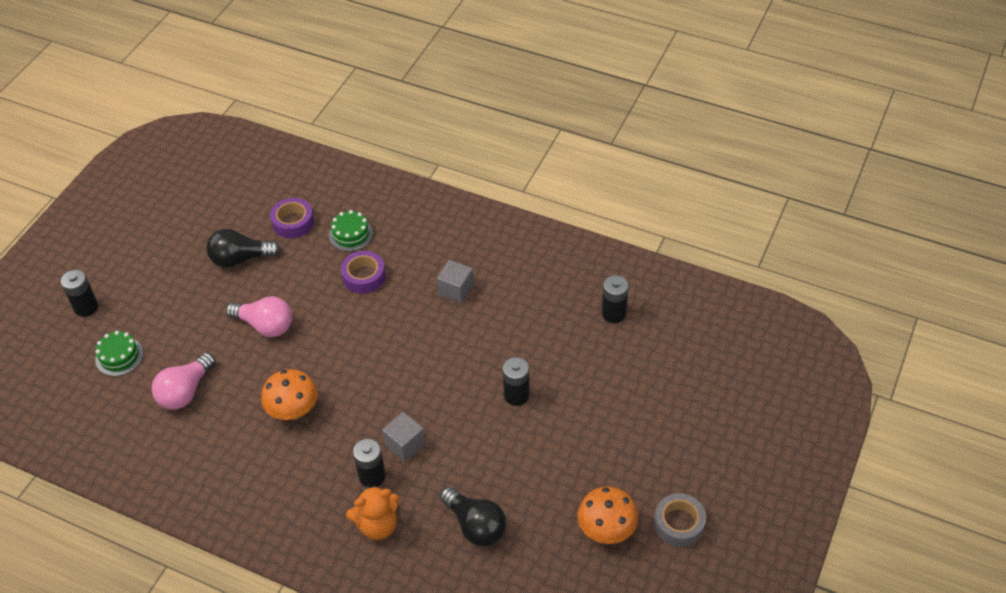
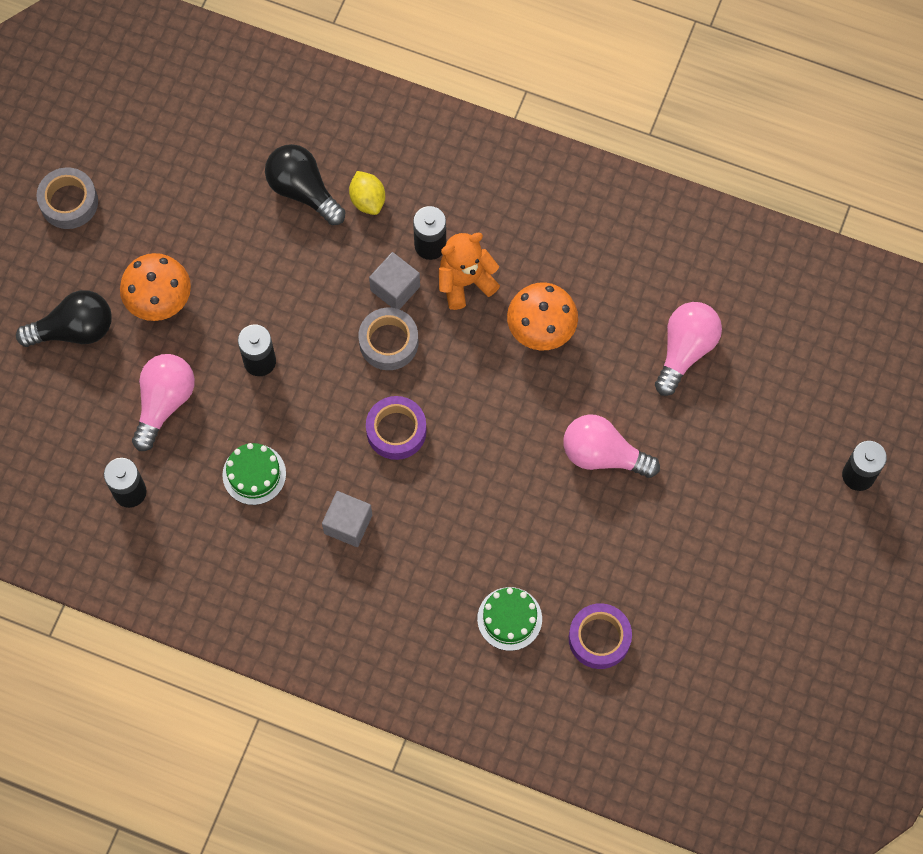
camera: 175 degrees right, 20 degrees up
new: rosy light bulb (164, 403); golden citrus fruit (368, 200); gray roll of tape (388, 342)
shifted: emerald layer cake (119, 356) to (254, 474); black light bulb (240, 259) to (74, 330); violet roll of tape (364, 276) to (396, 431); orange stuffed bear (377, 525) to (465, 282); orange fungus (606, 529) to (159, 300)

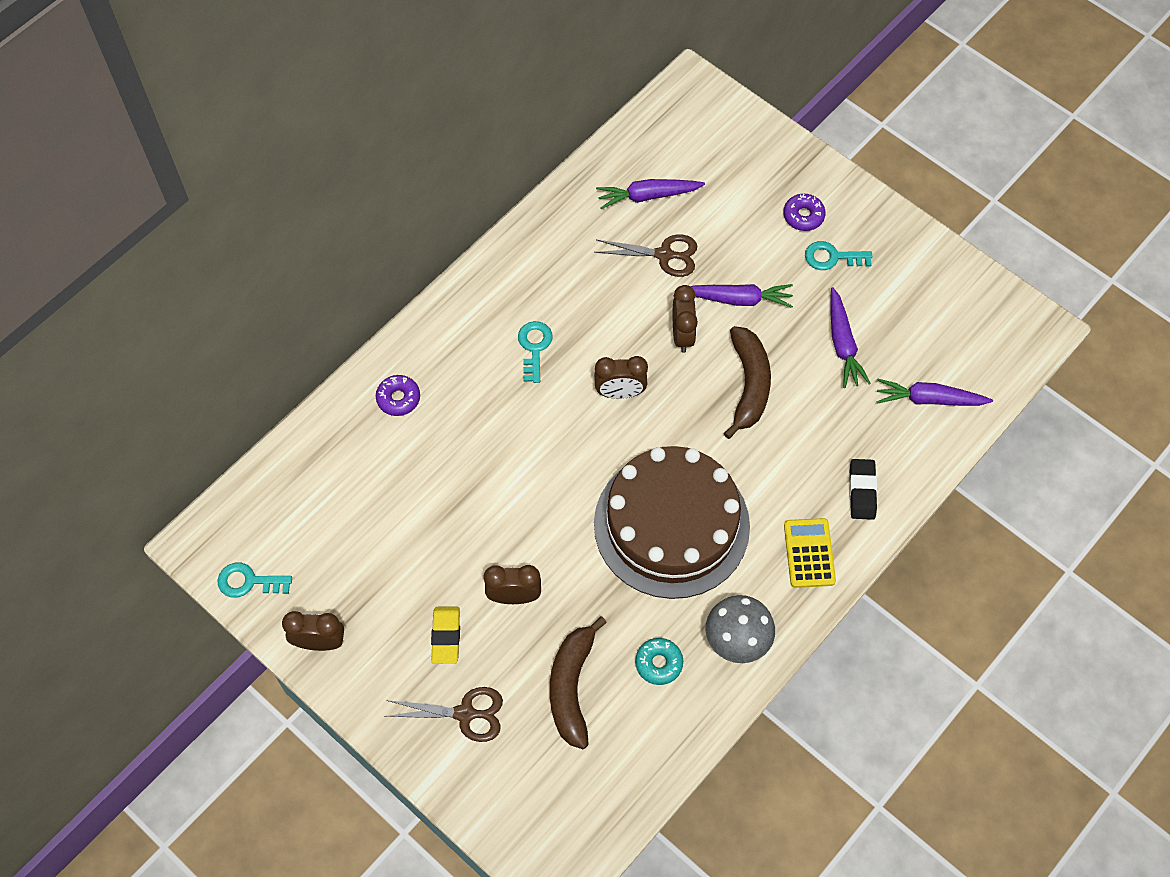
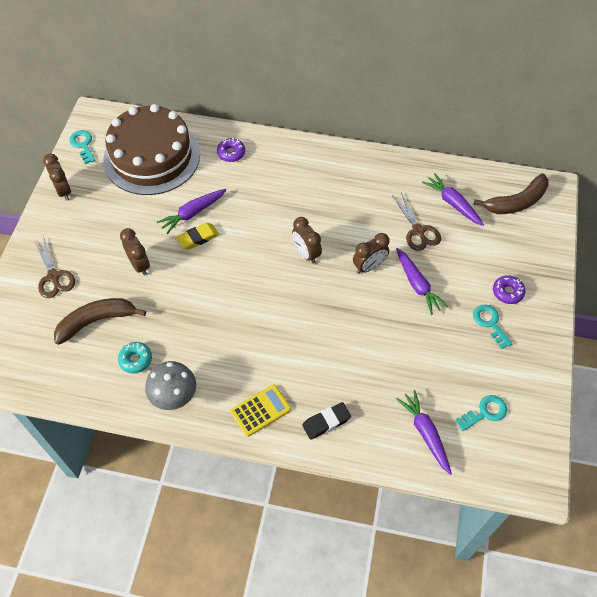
camera: 60 degrees right, 5 degrees down
shifted: golden eraser (446, 636) to (198, 238); aqua key (534, 347) to (485, 412); russet layer cake (671, 525) to (152, 157); russet toy banana (749, 385) to (516, 202); violet toy carrot (842, 344) to (193, 213)

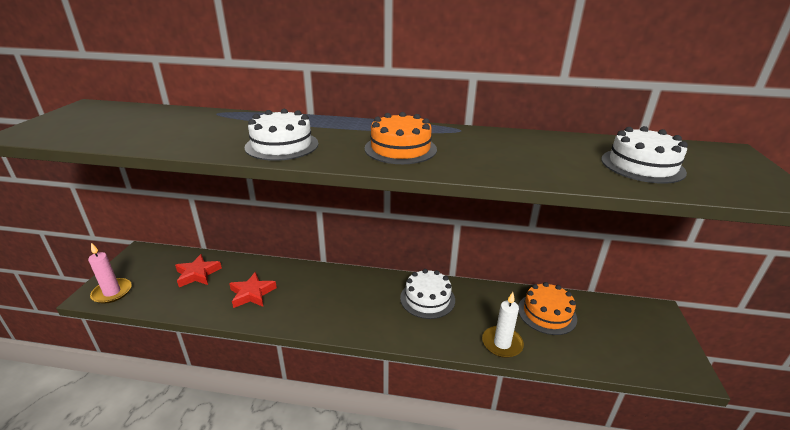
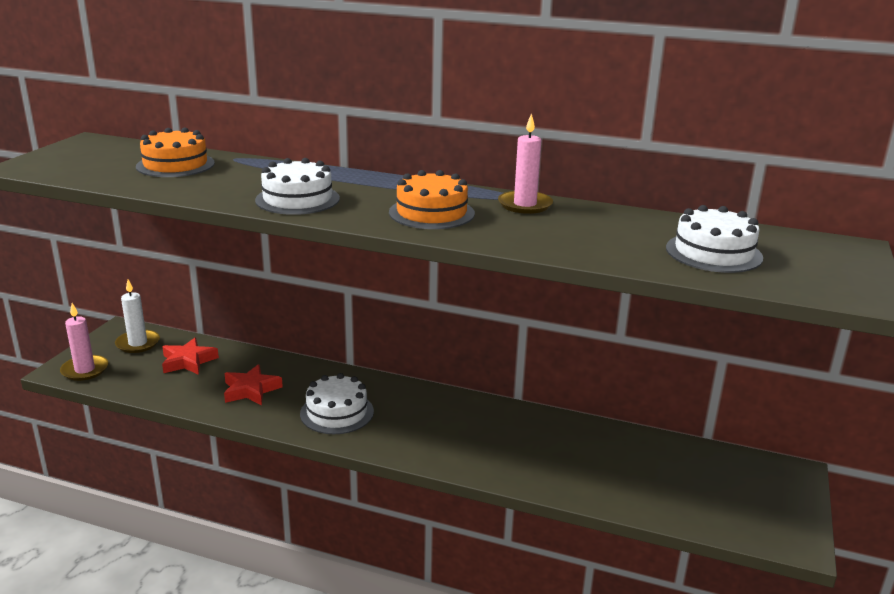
camera: 10 degrees right, 5 degrees down
new: rosy pillar candle (525, 205)
shifted: white layer cake (427, 299) to (337, 412); white pillar candle (502, 343) to (138, 343); orange layer cake (547, 313) to (175, 165)

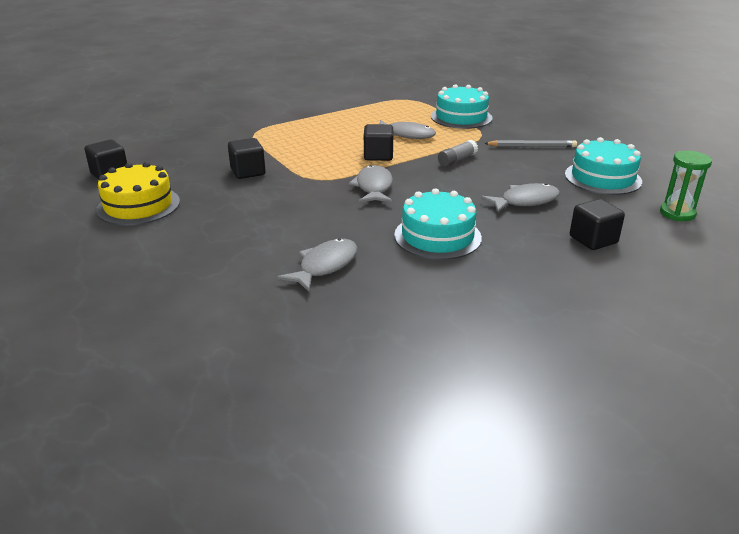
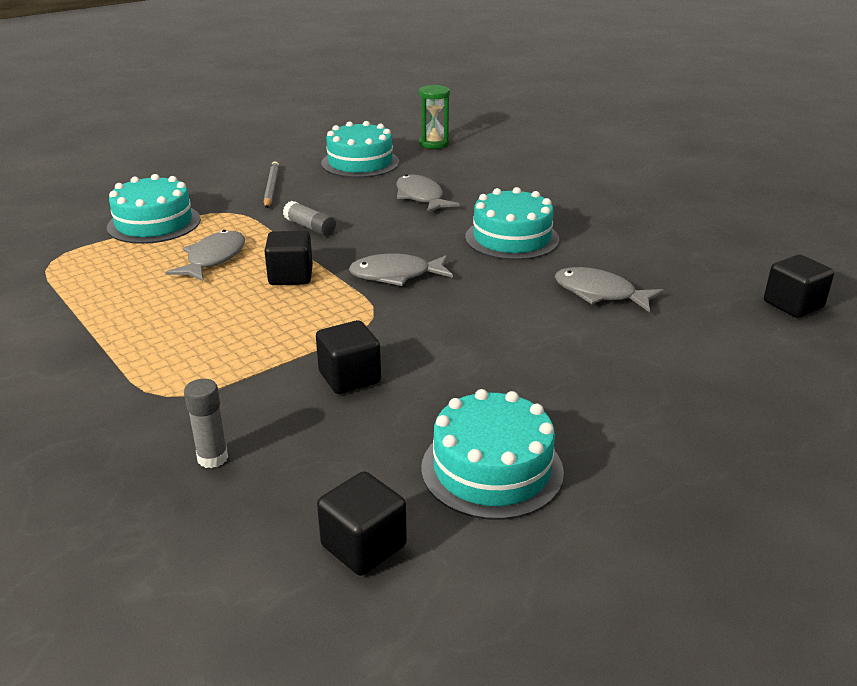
camera: 95 degrees left, 0 degrees up
new: gray stick of glue (212, 458)
shifted: black solid cube (593, 240) to (793, 305)
repainted: golden layer cake (138, 205) to aqua layer cake (492, 469)

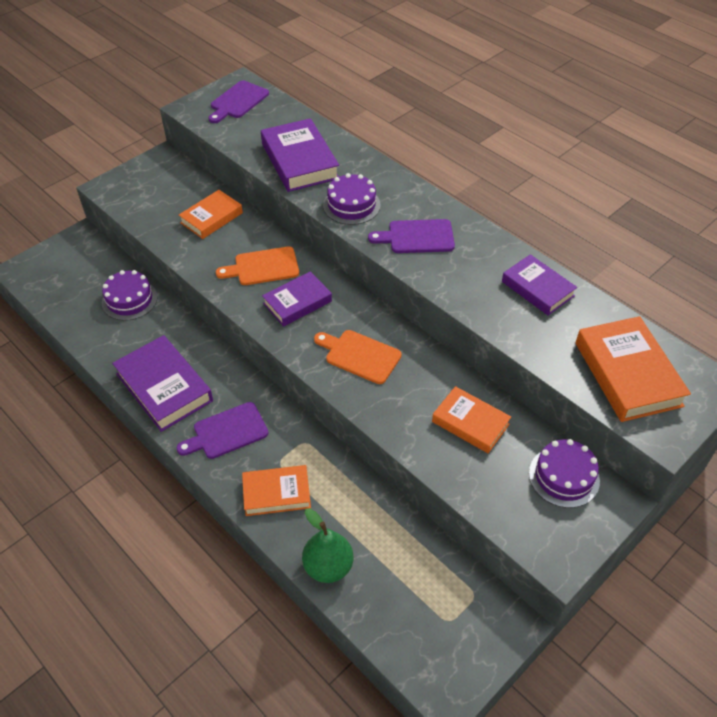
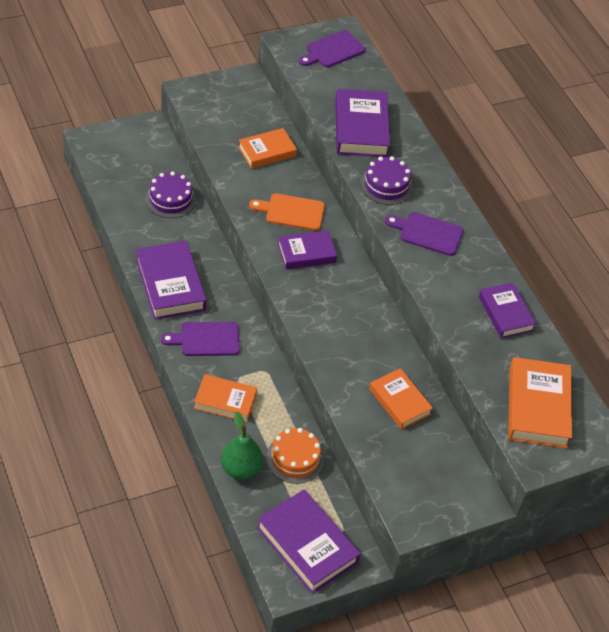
camera: 15 degrees right, 0 degrees up
gone: orange cutting board (359, 355); violet layer cake (564, 476)
new: violet hardcover (307, 545); orange layer cake (295, 459)

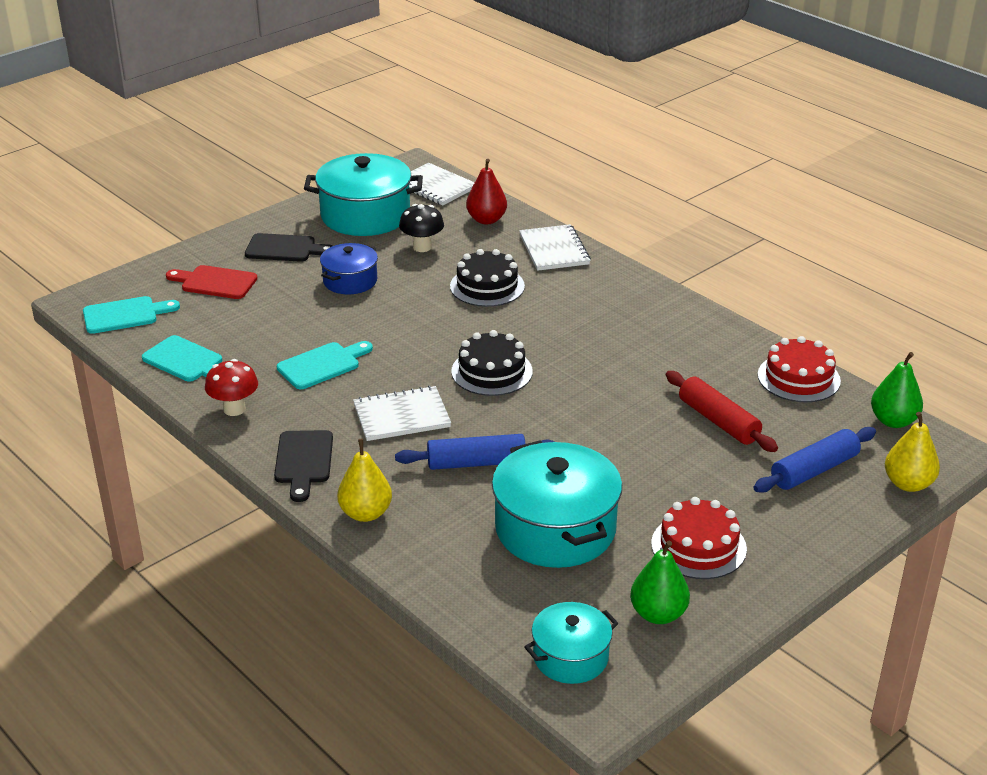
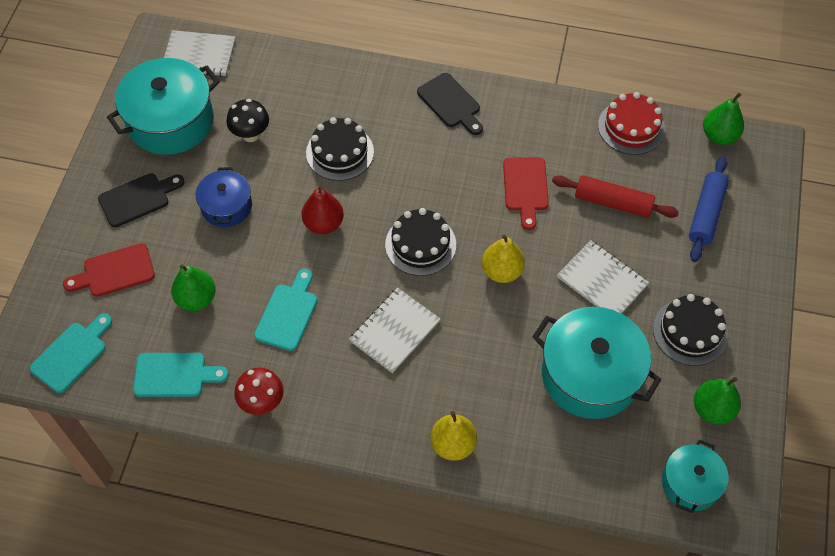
camera: 35 degrees left, 25 degrees up
gone: cobalt pastry roller (476, 463)
new: emerald pear (196, 299); crimson cutting board (525, 188)
shifted: black cutting board (303, 461) to (450, 103); crimson pear (486, 220) to (323, 224); white notebook (554, 250) to (602, 281); golden pear (908, 484) to (502, 271)
repainted: crimson layer cake (698, 546) to black layer cake (690, 331)

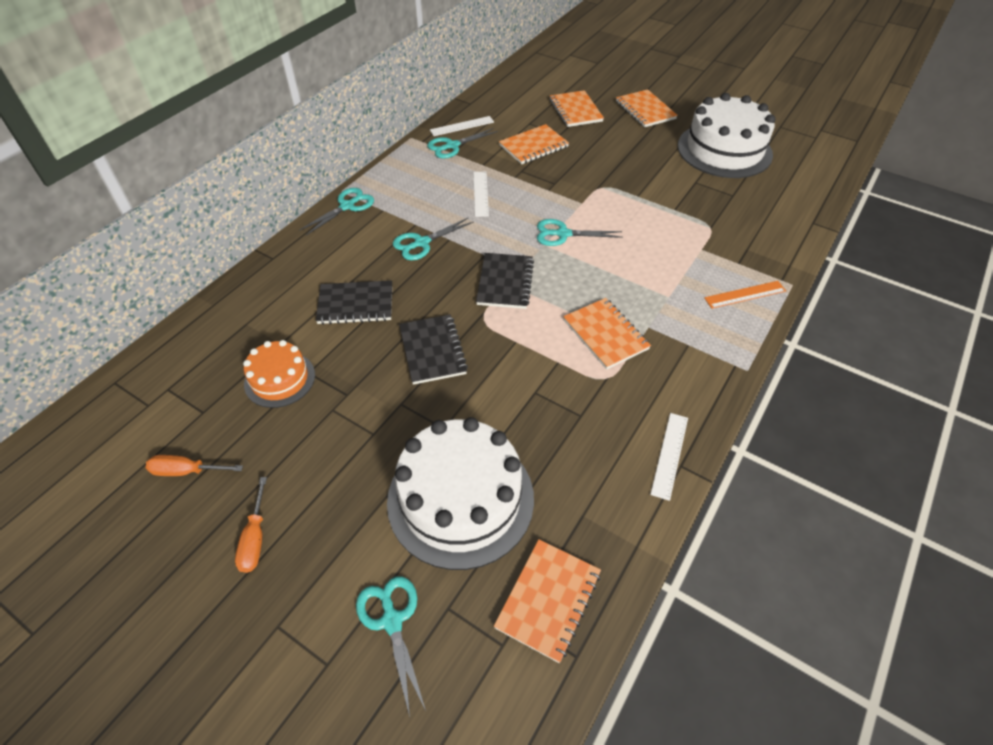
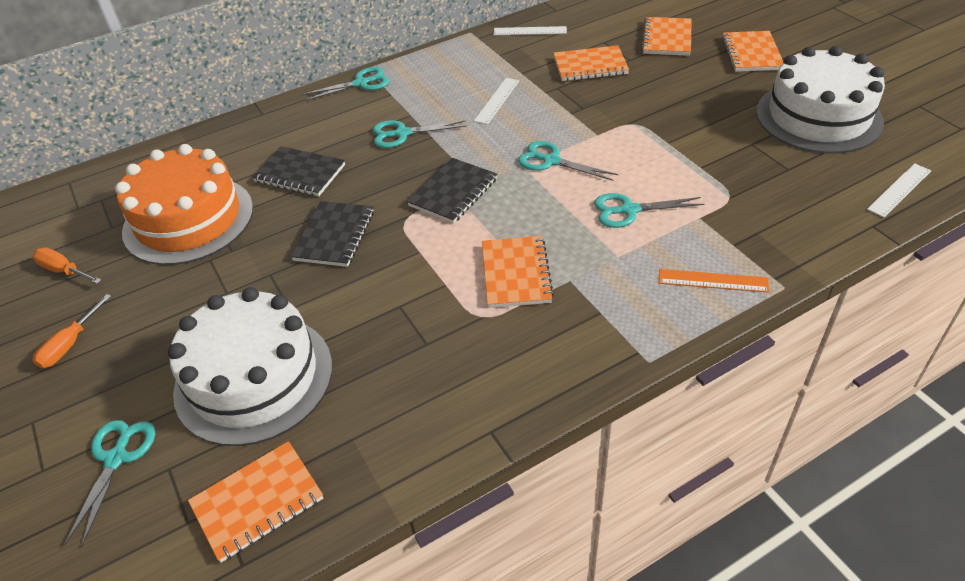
camera: 30 degrees right, 5 degrees down
shifted: aqua shears (452, 146) to (629, 210); white ruler (670, 455) to (899, 190)
scaled: orange layer cake (280, 379) = (188, 219) x1.84

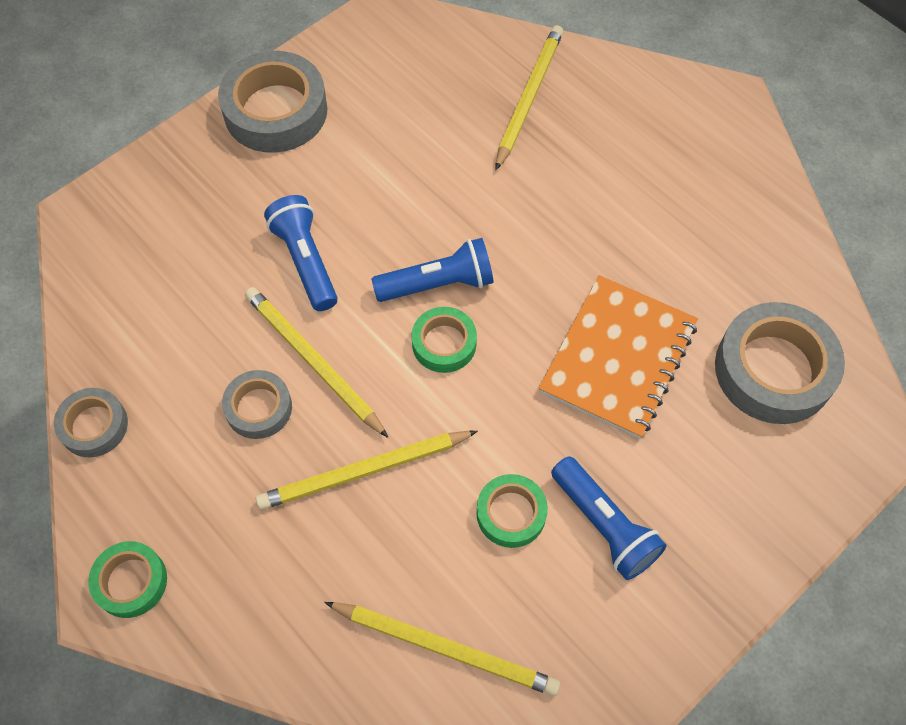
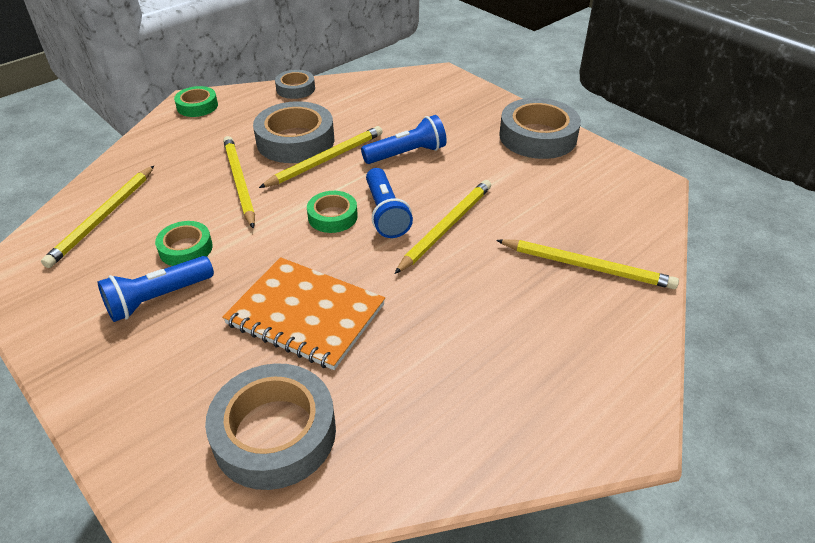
camera: 90 degrees right, 20 degrees down
new: golden lead pencil (446, 227)
scaled: gray roll of tape (258, 408) = (295, 141) x1.80

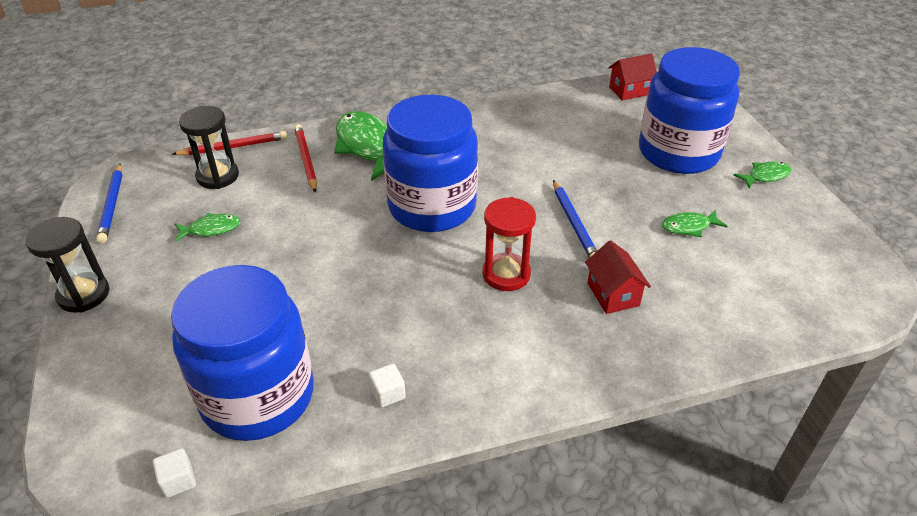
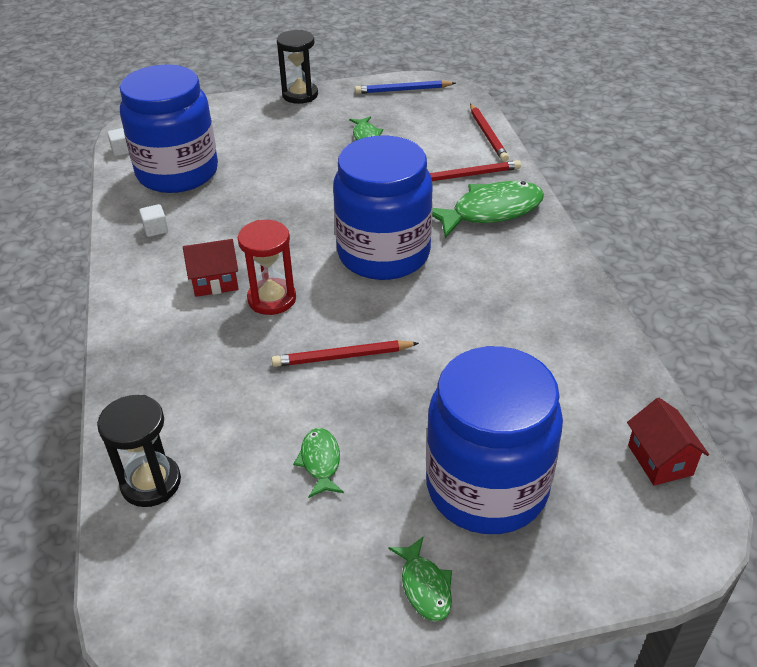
camera: 95 degrees right, 0 degrees up
shifted: black sandglass (217, 176) to (151, 483); crimson cottage (613, 294) to (215, 282)
repainted: cobalt lead pencil (574, 223) to crimson lead pencil (342, 357)

